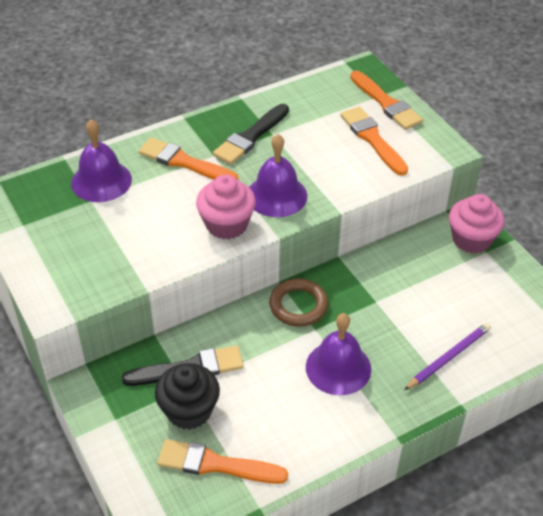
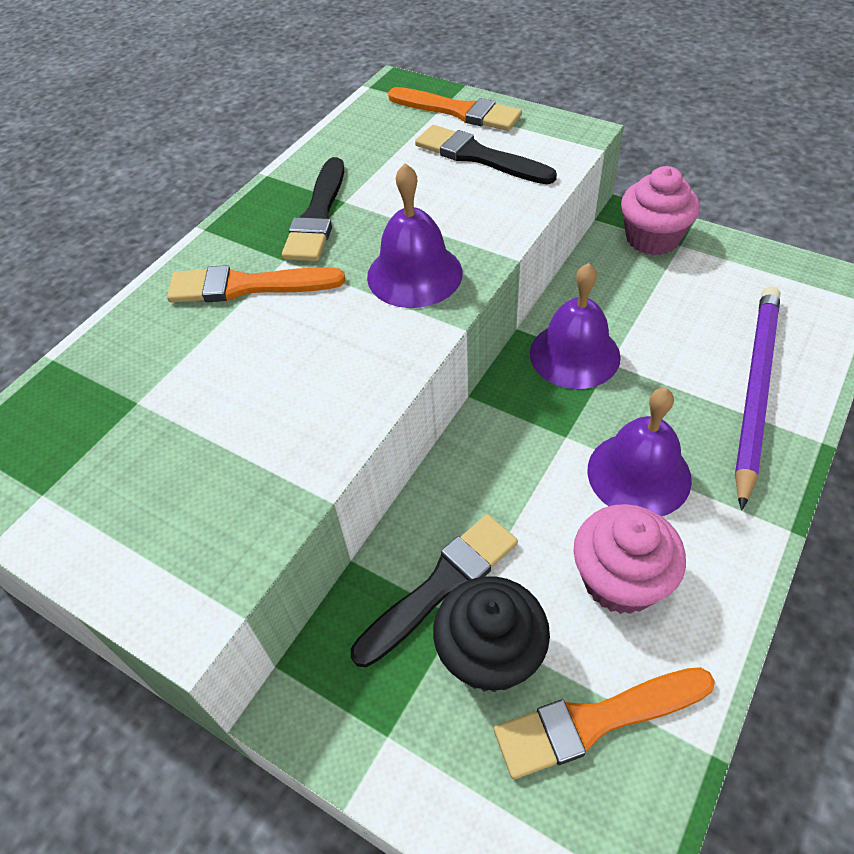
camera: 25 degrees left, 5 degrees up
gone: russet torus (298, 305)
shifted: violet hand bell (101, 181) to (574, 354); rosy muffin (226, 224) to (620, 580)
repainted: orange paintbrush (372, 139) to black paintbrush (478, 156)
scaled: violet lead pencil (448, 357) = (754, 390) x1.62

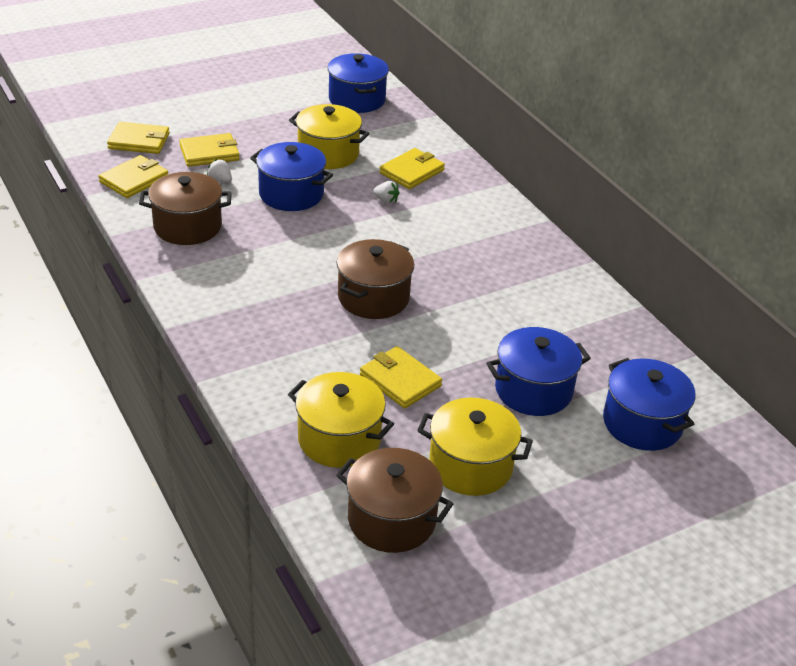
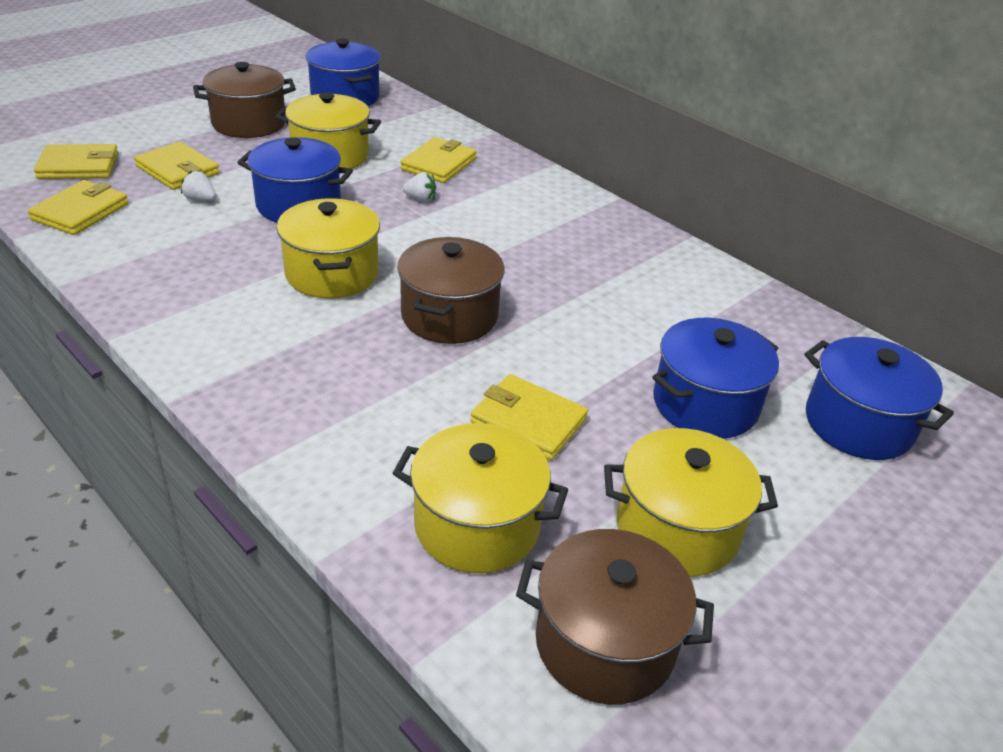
camera: 15 degrees left, 0 degrees up
new: golden cooking pot (332, 273)
shifted: russet cooking pot (187, 226) to (249, 123)
rotated: golden wallet (209, 153) = (178, 170) 75 degrees clockwise

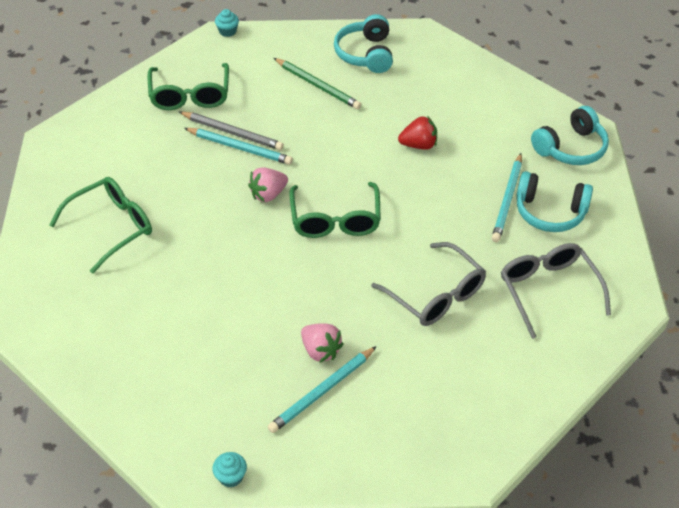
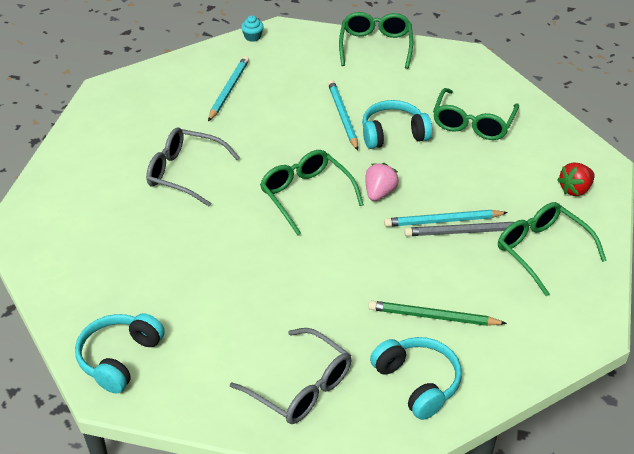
camera: 150 degrees right, 5 degrees down
gone: aqua muffin (227, 31); rosy strawberry (320, 351)
new: emerald spectacles (375, 46)
shifted: crimson strawberry (419, 145) to (575, 189); aqua lead pencil (507, 200) to (342, 116); gray spectacles (548, 290) to (301, 387); aqua headset (550, 212) to (393, 134)

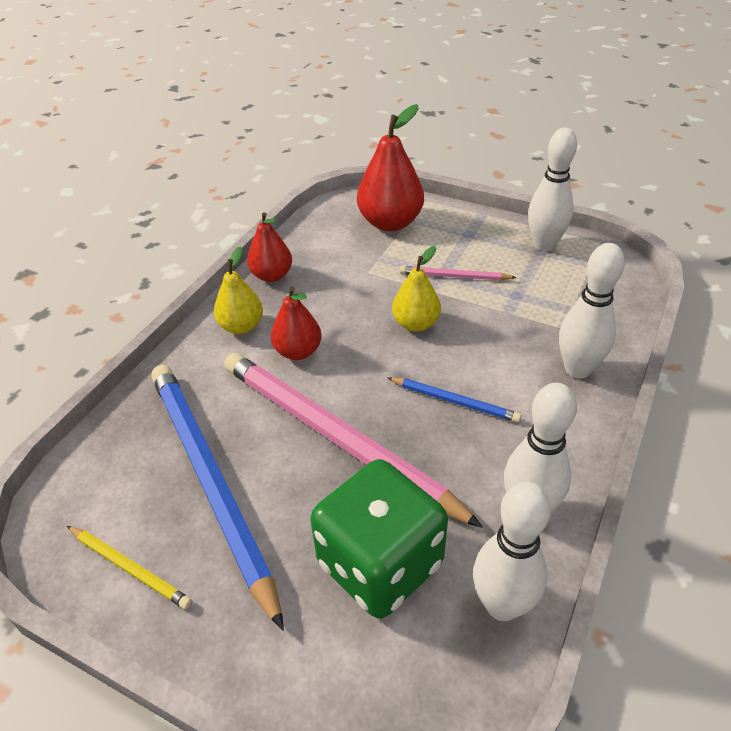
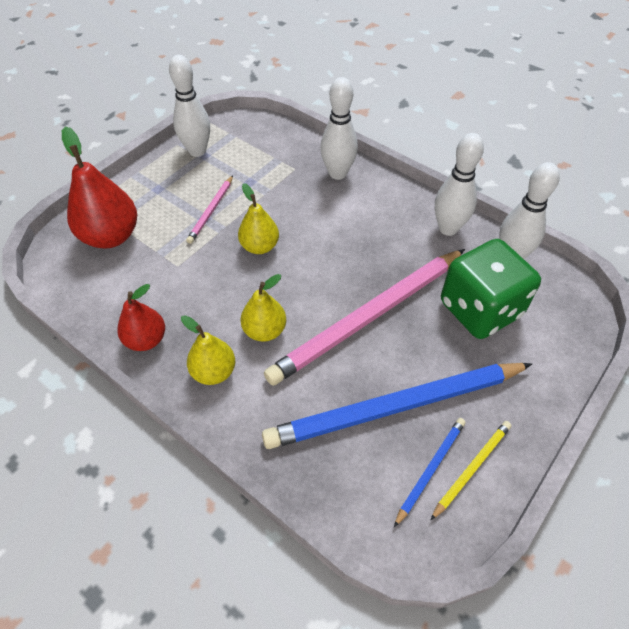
camera: 80 degrees left, 10 degrees up
shifted: cobalt lead pencil (455, 401) to (430, 469)
repainted: crimson pear (298, 351) to golden pear (265, 330)

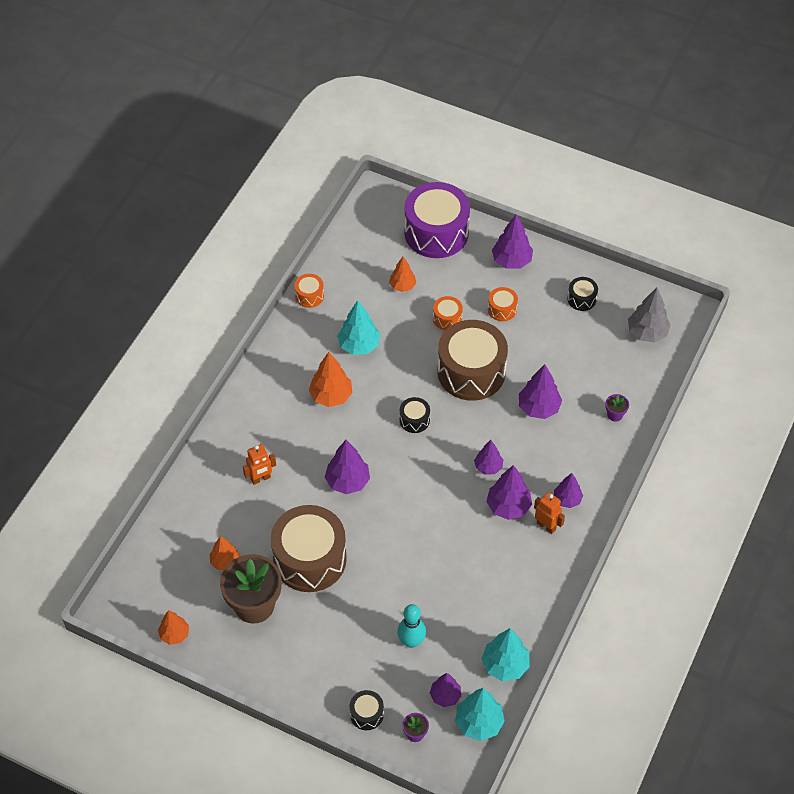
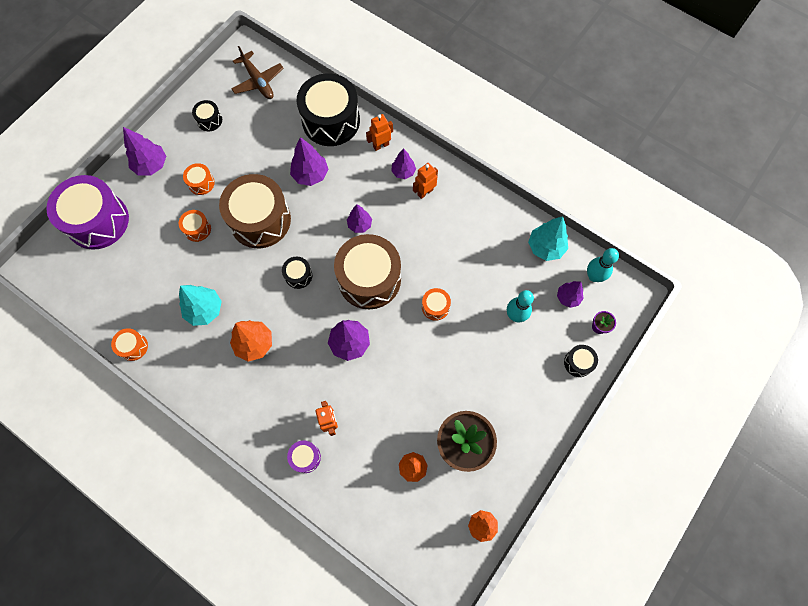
camera: 80 degrees left, 15 degrees up
gone: orange tree (402, 286); violet tree (508, 506)
new: violet toy drum (305, 457); orange toy robot (381, 145); orange toy drum (435, 307)
shifted: russet toy drum (310, 559) to (369, 279)
swapped: aqua tree (479, 723) to aqua bowling pin (594, 276); violet flower pot (615, 414) to black toy drum (331, 121); gray tree (647, 333) to russet aeroplane (258, 81)

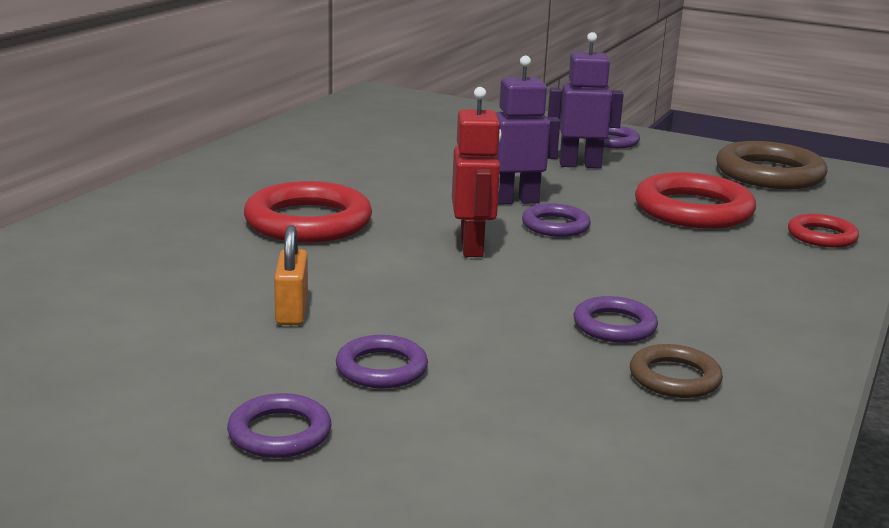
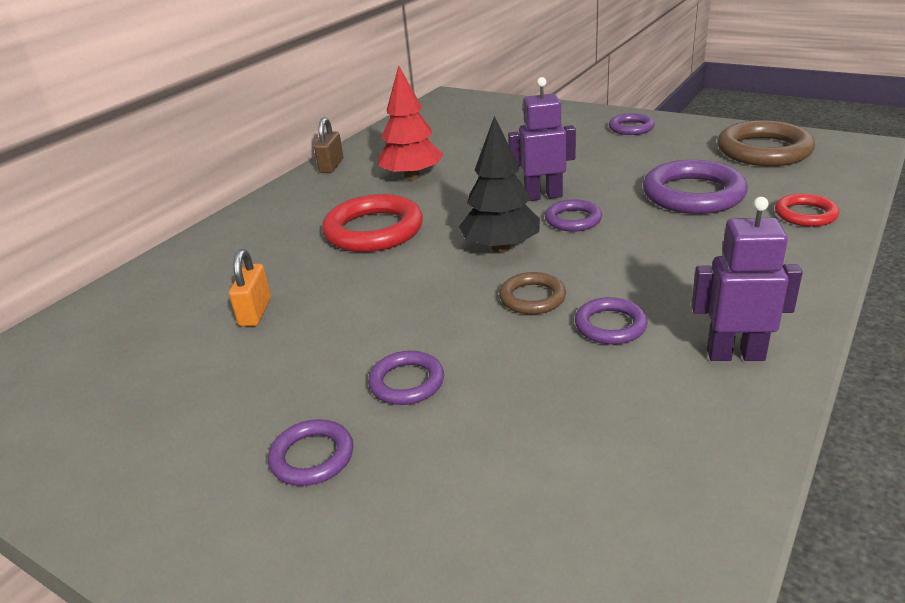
camera: 10 degrees right, 10 degrees up
new: russet small lock (331, 166); crimson tree (412, 177)
shifted: orange small lock (291, 311) to (255, 312); violet toy robot (580, 165) to (735, 354); russet torus (674, 378) to (532, 298)
swapped: crimson toy robot (472, 247) to black tree (501, 248)
repainted: crimson torus (693, 210) to violet torus (693, 194)

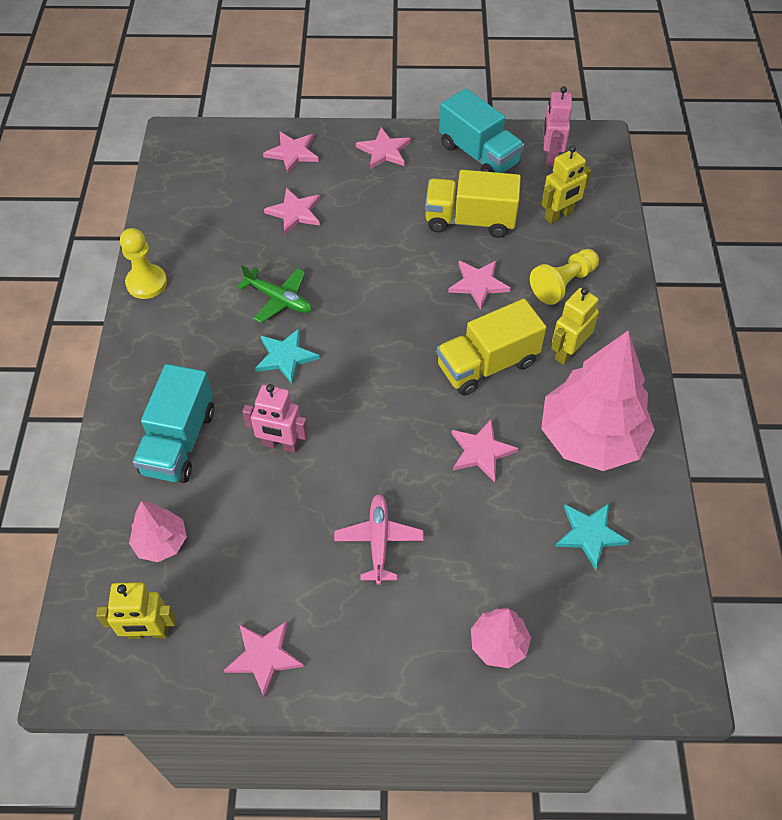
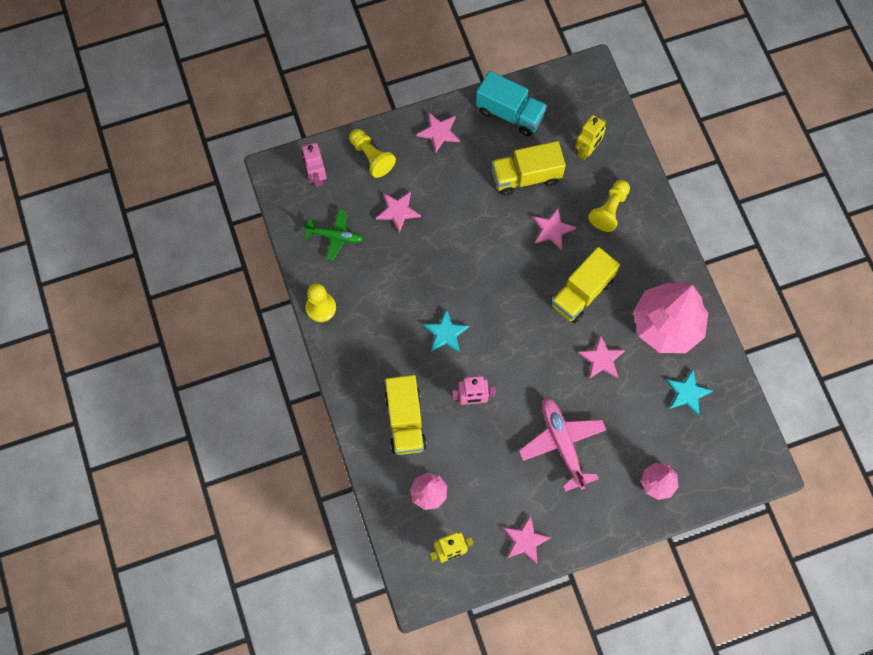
camera: 20 degrees left, 15 degrees up
gone: golden toy robot (568, 352)
shifted: emerald aeroplane (279, 299) to (335, 236); rosy toy robot (550, 157) to (316, 177)
swapped: rosy star (292, 153) to golden pawn (371, 157)
repainted: aqua toy truck (179, 441) to golden toy truck (405, 421)
scaled: rosy aeroplane (379, 541) = (562, 443) x1.55

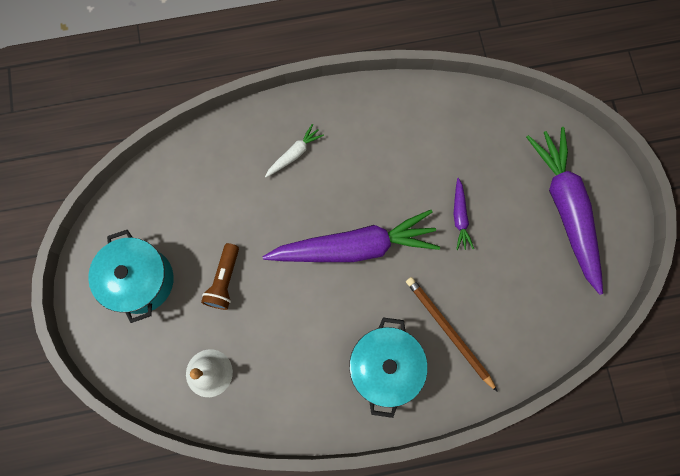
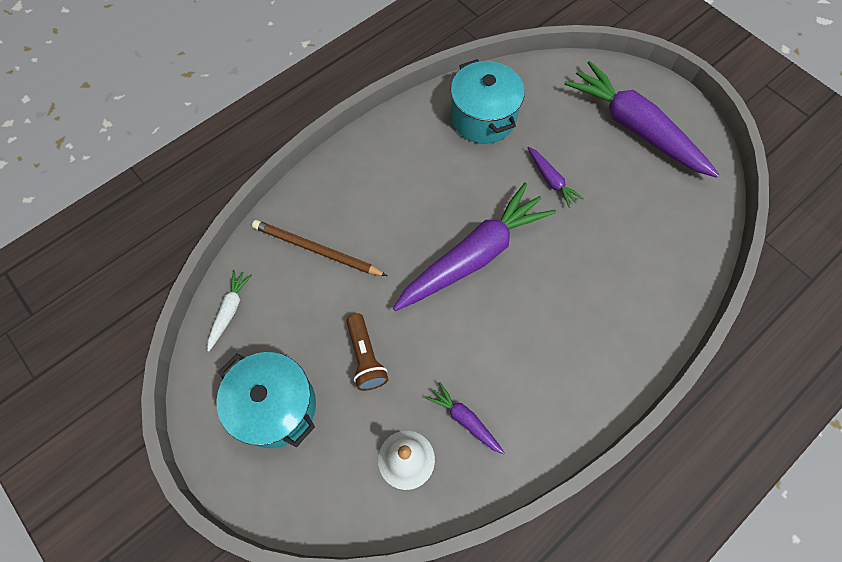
camera: 30 degrees left, 10 degrees down
new: violet toy carrot (465, 420)
shifted: white toy carrot (294, 154) to (230, 310); aqua cooking pot (385, 366) to (483, 118); russet lead pencil (448, 331) to (316, 250)

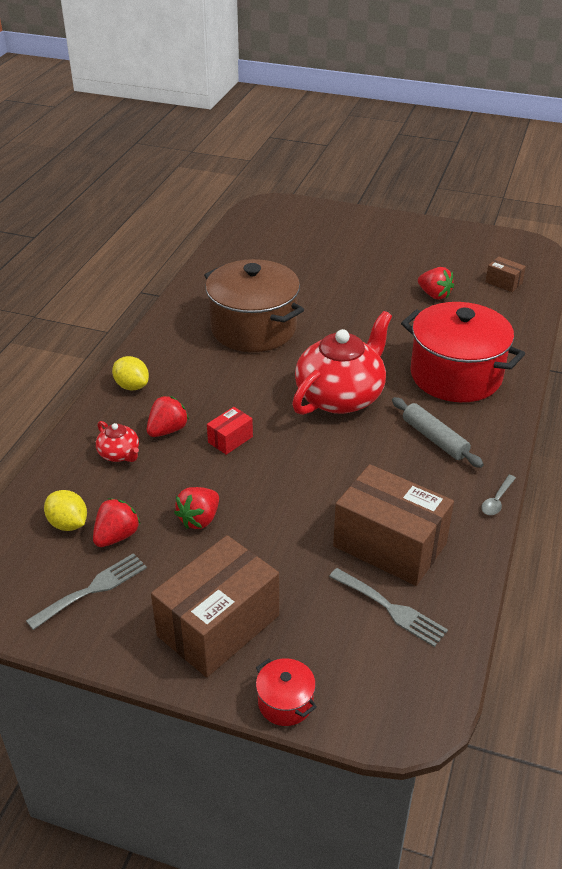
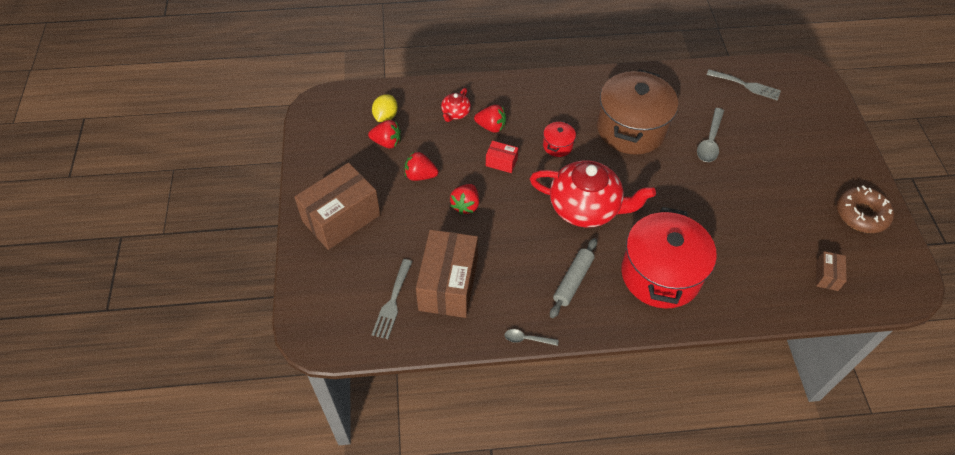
camera: 65 degrees right, 15 degrees up
gone: golden citrus fruit (132, 386)
new: gray tablespoon (710, 141); russet donut (861, 214)
shifted: gray table fork (93, 589) to (746, 85); crimson cooking pot (285, 702) to (557, 146); crimson strawberry (434, 295) to (465, 205)
rotated: russet box (218, 625) = (341, 218) 60 degrees counterclockwise

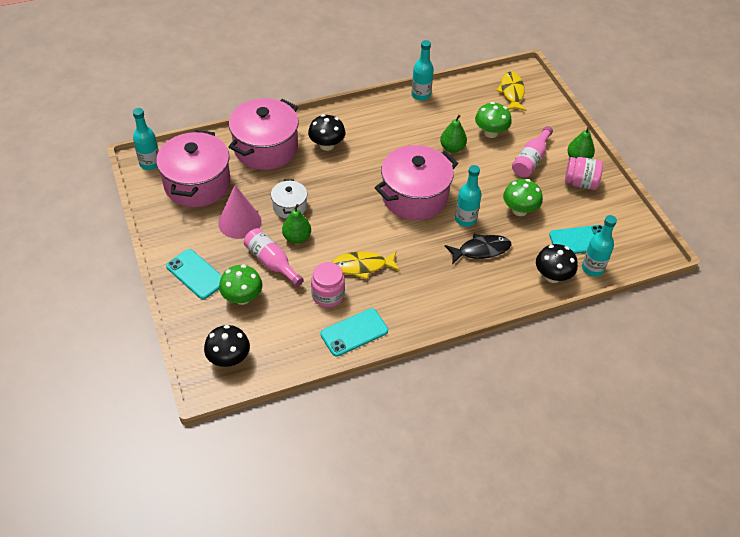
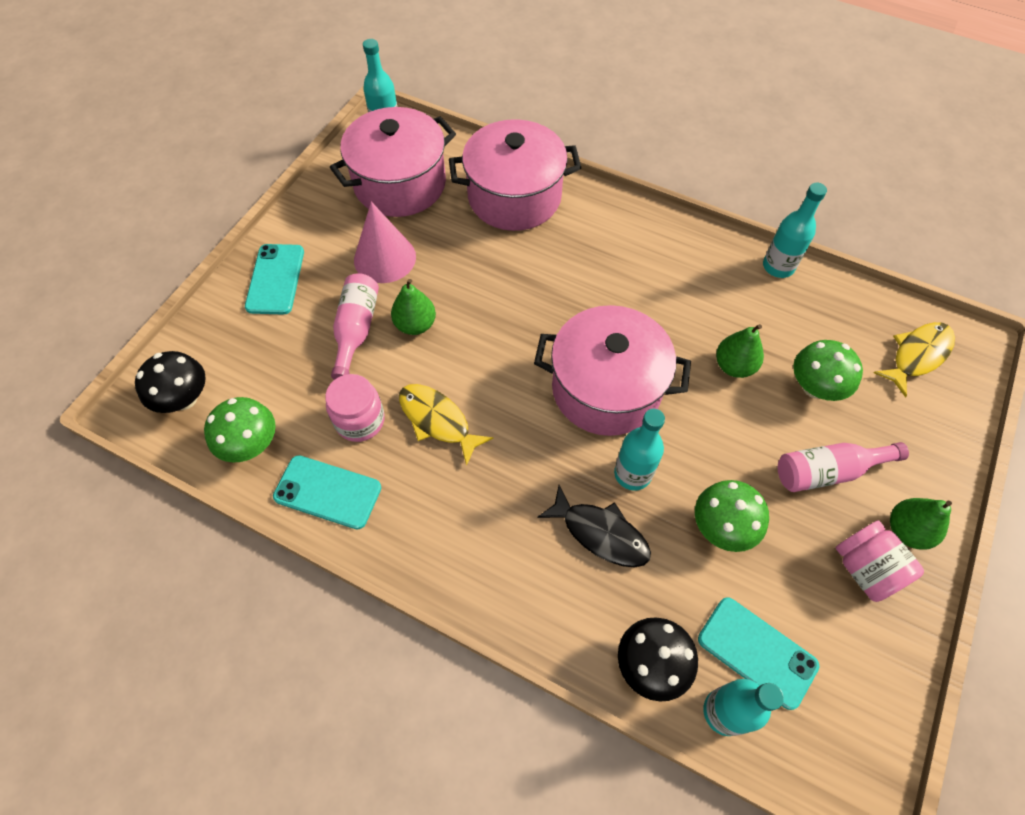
camera: 50 degrees right, 10 degrees up
gone: white cooking pot (289, 206); black fungus (327, 145)
shifted: emerald fungus (242, 297) to (251, 444)

